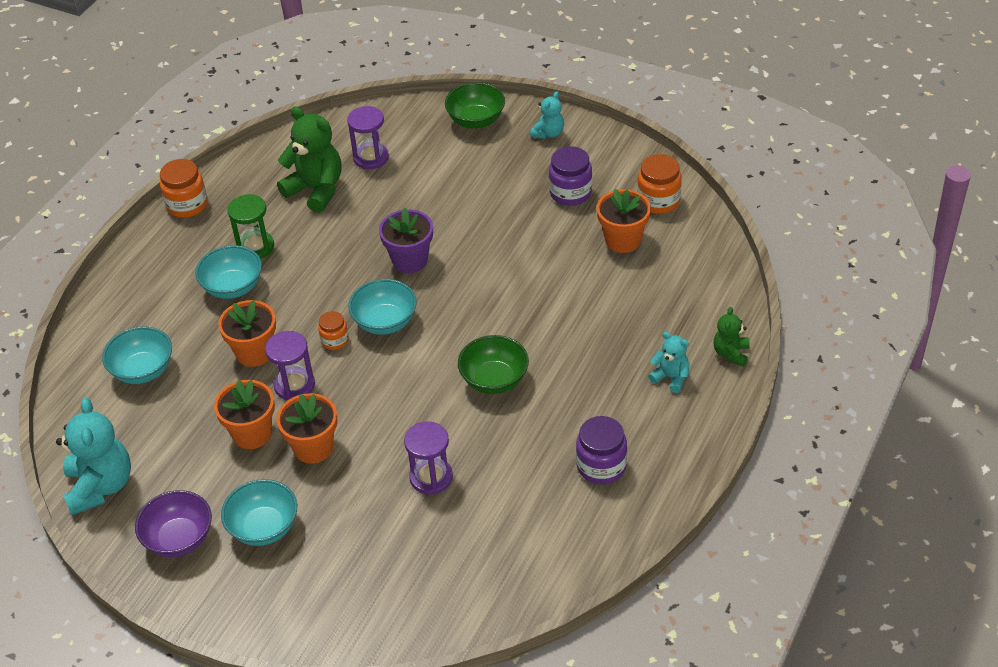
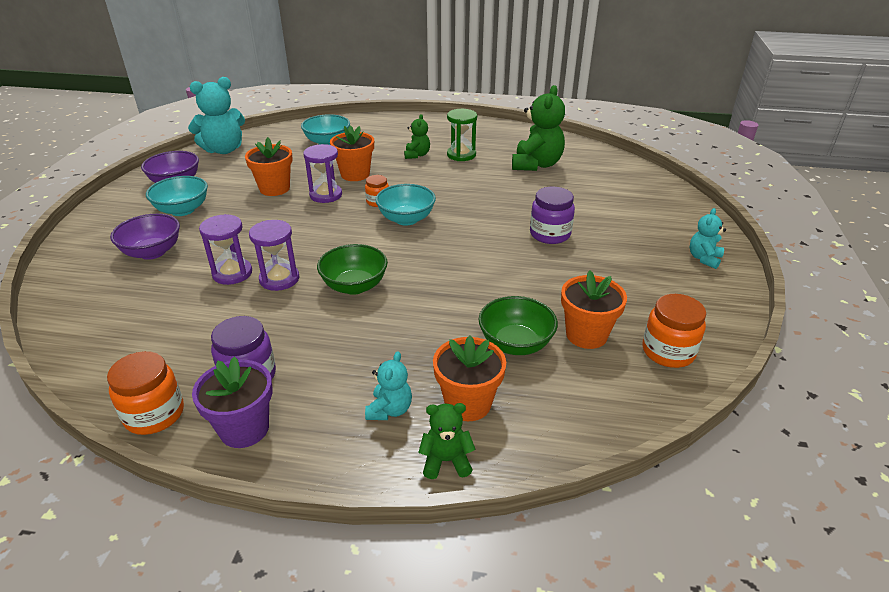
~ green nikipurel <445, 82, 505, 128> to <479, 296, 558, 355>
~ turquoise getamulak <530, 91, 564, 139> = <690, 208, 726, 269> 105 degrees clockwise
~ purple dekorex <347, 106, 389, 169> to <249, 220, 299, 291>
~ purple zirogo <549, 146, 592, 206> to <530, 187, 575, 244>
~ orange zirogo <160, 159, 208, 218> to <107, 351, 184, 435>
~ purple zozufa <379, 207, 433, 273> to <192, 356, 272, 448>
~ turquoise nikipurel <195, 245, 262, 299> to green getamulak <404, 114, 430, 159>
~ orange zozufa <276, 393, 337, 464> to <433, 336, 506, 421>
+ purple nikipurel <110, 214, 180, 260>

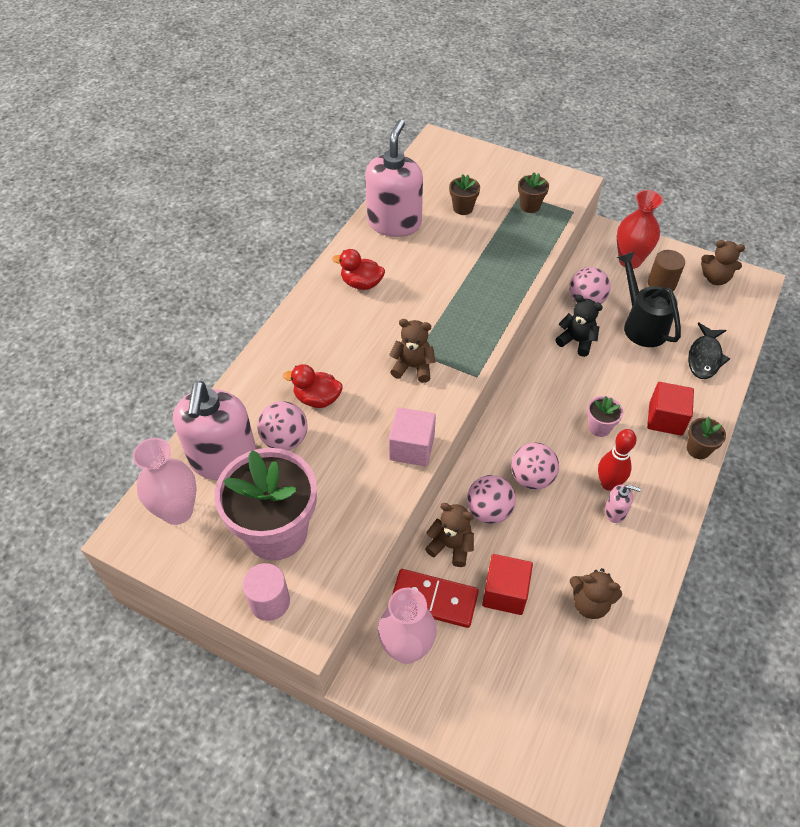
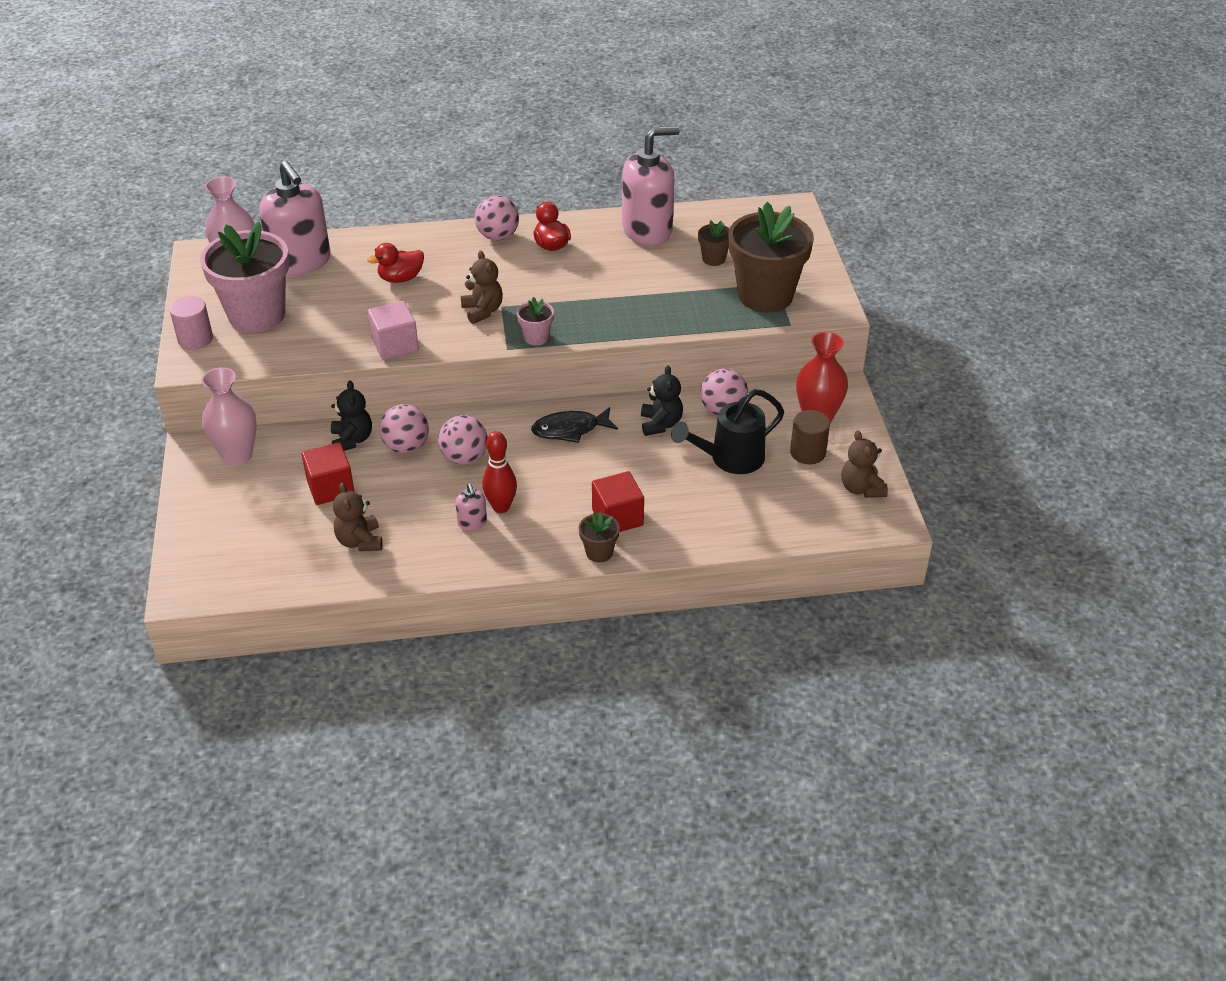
~ brown zozufa <518, 172, 549, 213> = <728, 202, 814, 313> x2.31
~ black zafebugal <617, 252, 681, 347> = <671, 389, 784, 474> 150 degrees counterclockwise
~ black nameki <688, 322, 730, 379> to <531, 407, 618, 443>
~ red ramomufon <283, 364, 343, 408> = <367, 243, 424, 283> 90 degrees counterclockwise
~ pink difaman <173, 381, 256, 480> = <259, 161, 331, 276> 90 degrees counterclockwise
~ pink zozufa <587, 396, 623, 437> to <517, 297, 554, 345>
~ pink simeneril <257, 401, 308, 450> to <475, 195, 519, 241>
~ brown getamulak <425, 503, 474, 567> to black getamulak <331, 380, 372, 451>
- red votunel <392, 569, 479, 628>

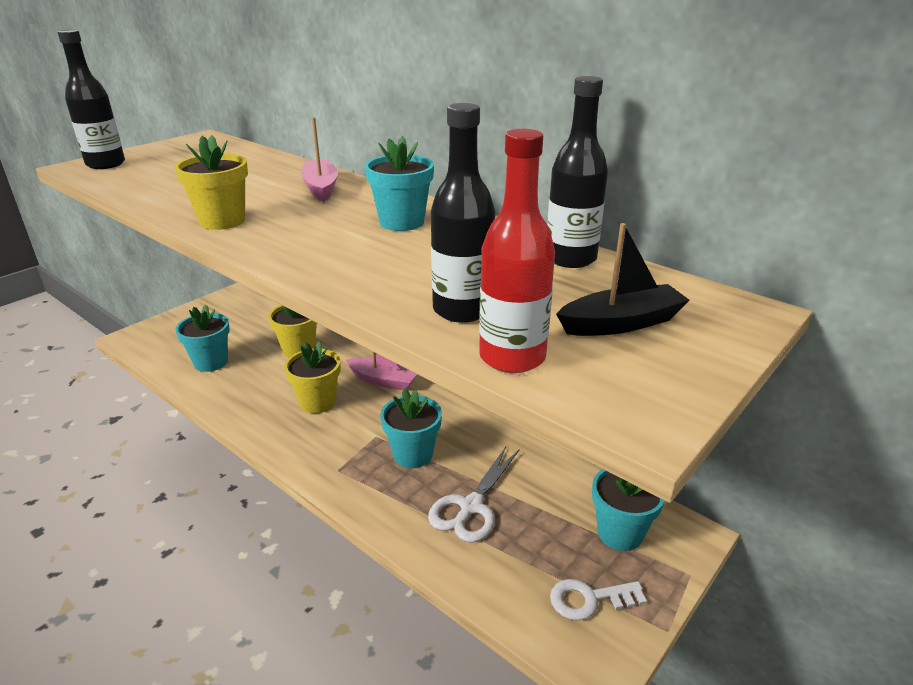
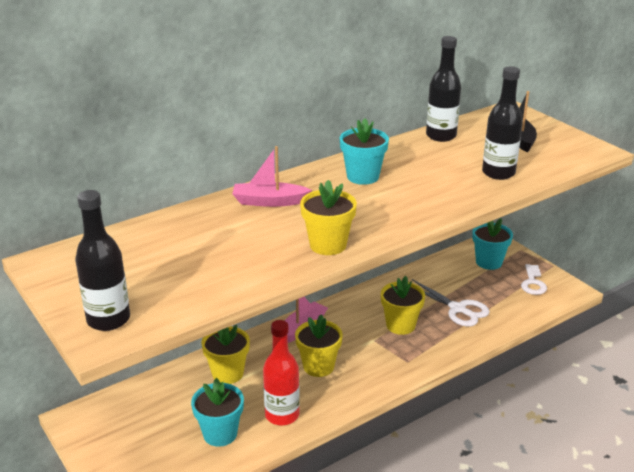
~ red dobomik <479, 129, 555, 373> to <263, 320, 300, 425>
~ turquoise zozufa <380, 388, 442, 468> to yellow zozufa <381, 276, 425, 335>

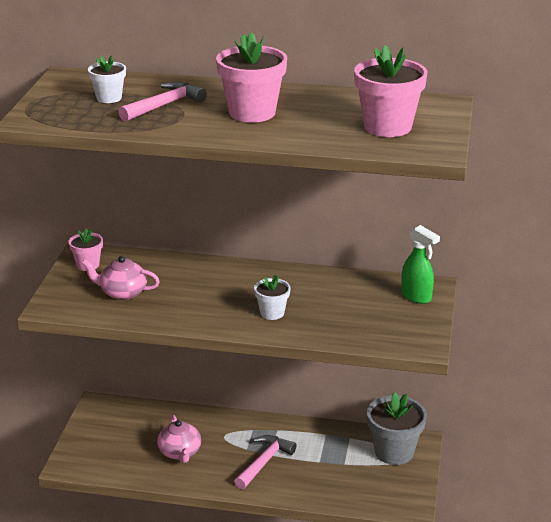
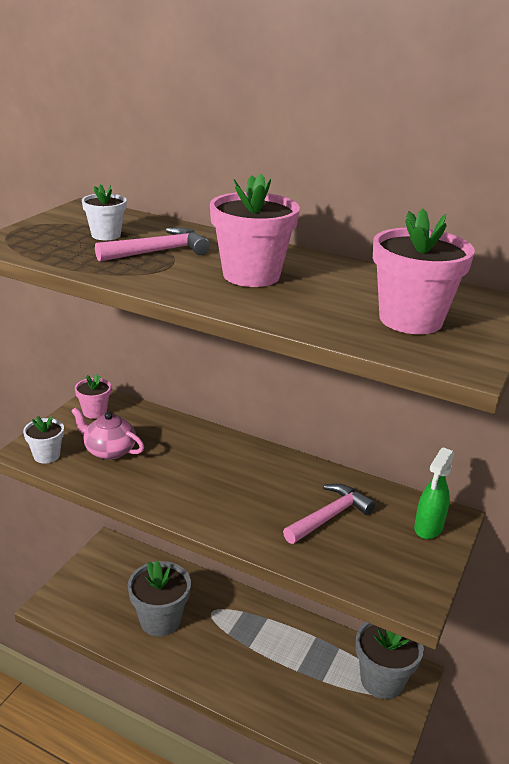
~ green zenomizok <401, 225, 440, 304> = <414, 447, 454, 539> 60 degrees clockwise
~ white zozufa <254, 275, 290, 320> to <23, 416, 64, 464>
~ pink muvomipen <157, 415, 201, 463> to grey zozufa <128, 560, 191, 636>
~ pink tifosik <234, 435, 297, 489> to <283, 484, 376, 544>

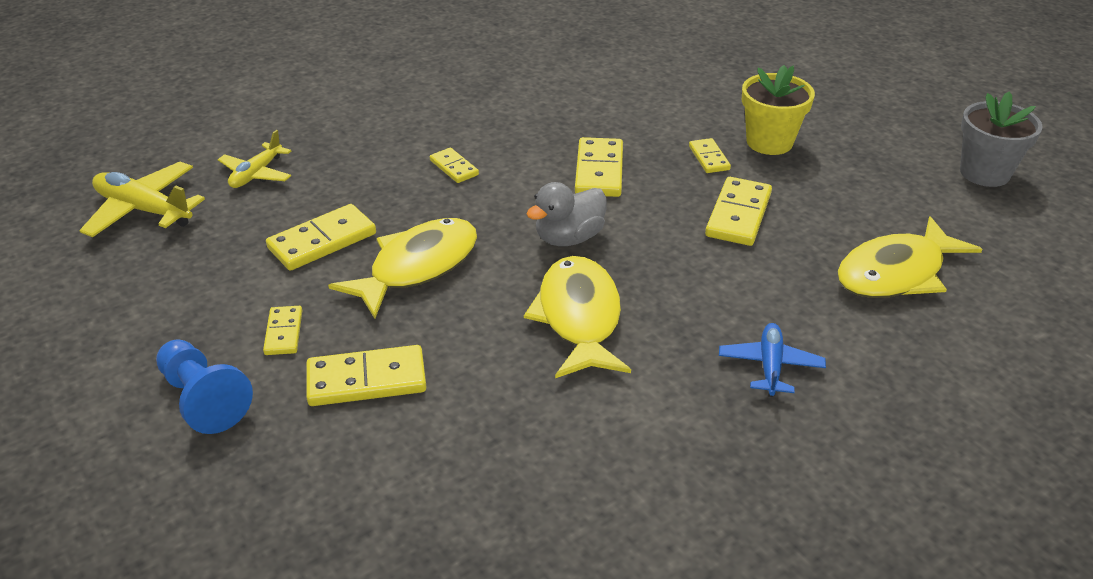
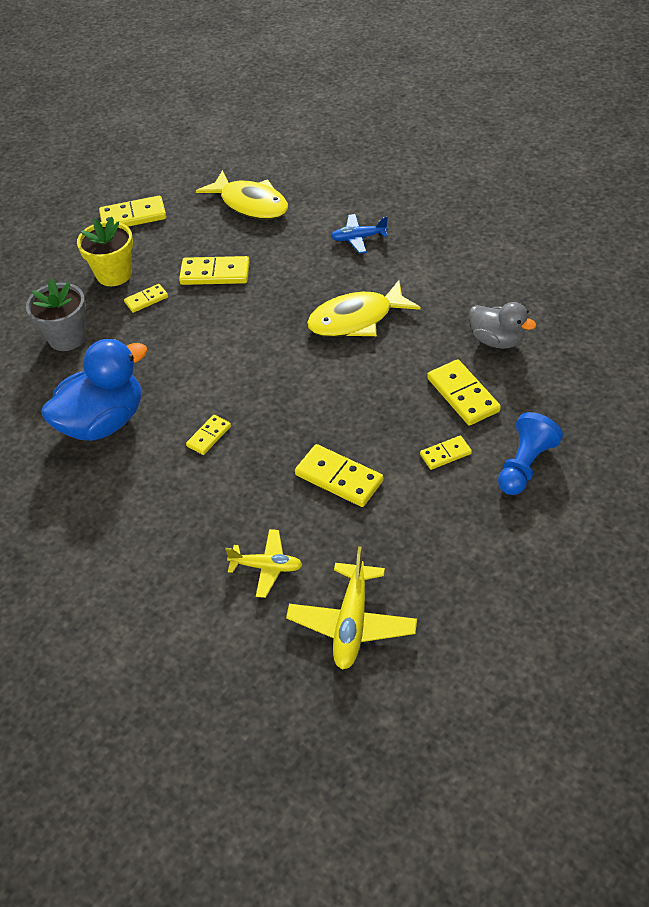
~ grey zozufa <960, 92, 1043, 187> to <26, 279, 86, 351>
~ yellow votunel <575, 137, 623, 197> to <99, 196, 166, 227>
~ grey ramomufon <526, 182, 607, 246> to <469, 302, 536, 349>
- yellow nameki <328, 218, 477, 319>
+ blue ramomufon <41, 339, 147, 441>

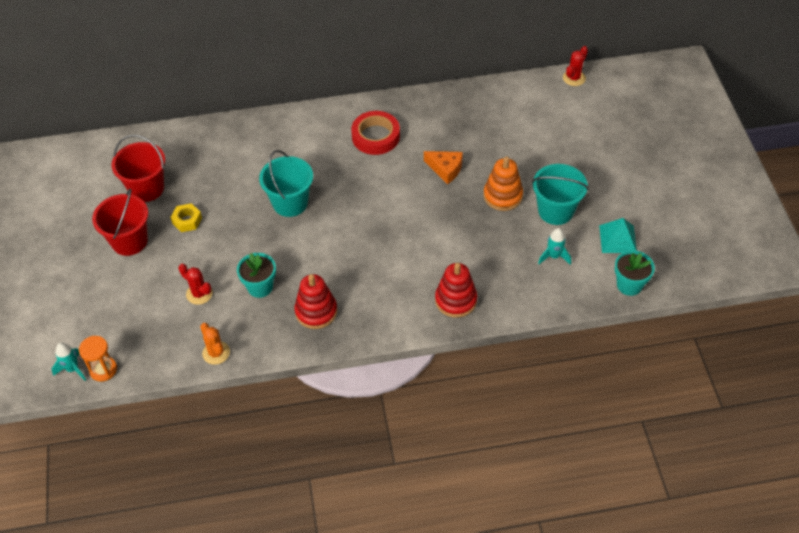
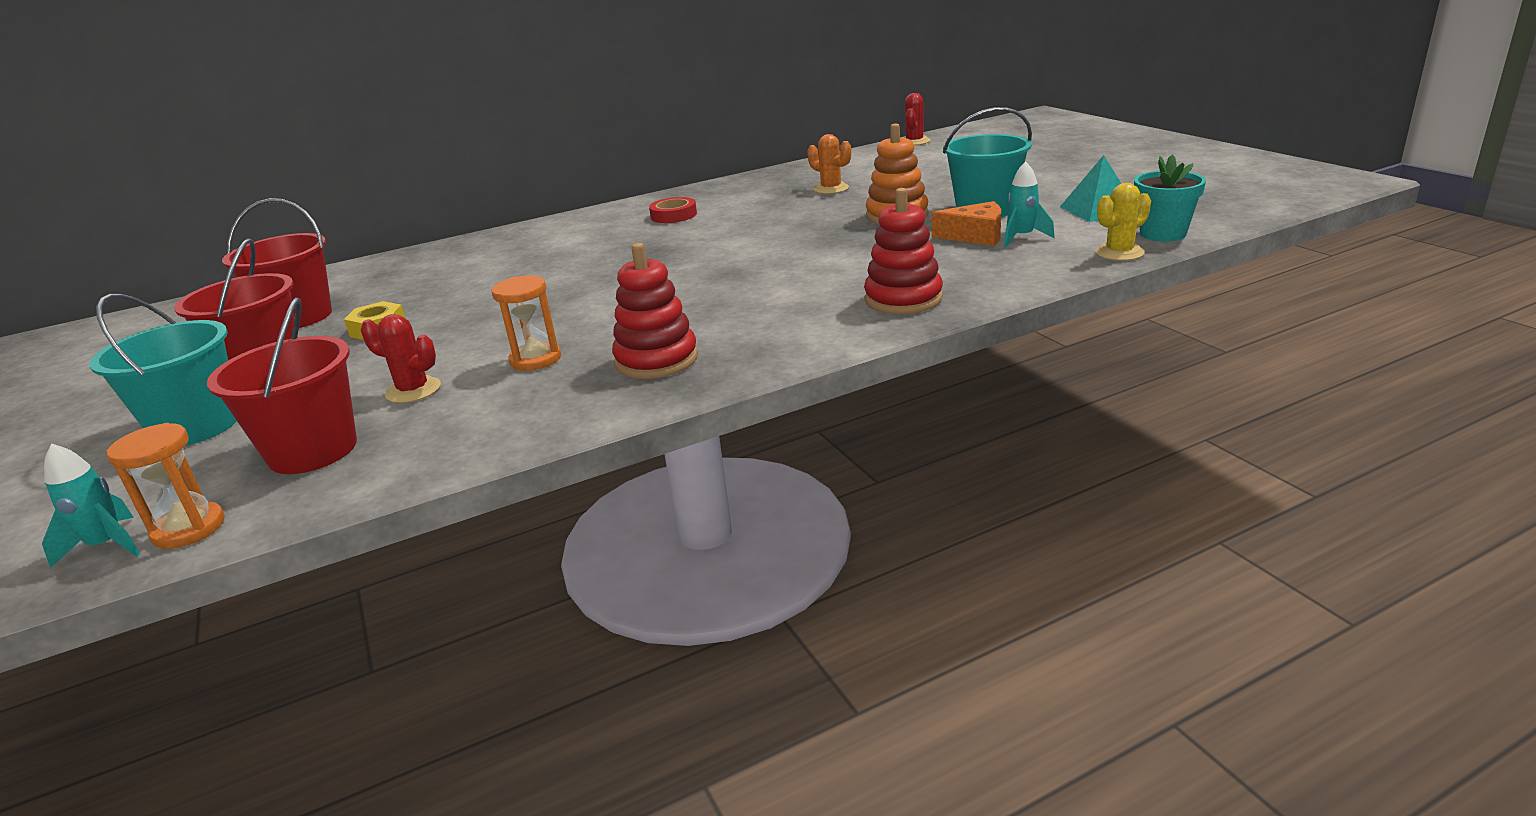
~ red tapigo <351, 111, 400, 155> = <649, 197, 697, 223> x0.63
~ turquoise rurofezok <259, 150, 313, 217> to <89, 294, 237, 446>
~ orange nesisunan <424, 151, 463, 184> to <932, 201, 1001, 246>
~ turquoise zozufa <237, 253, 276, 298> to orange dekorex <491, 276, 561, 371>
~ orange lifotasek <200, 323, 230, 365> to <807, 134, 851, 194>
+ yellow lifotasek <1095, 183, 1151, 261>
+ red rurofezok <207, 297, 357, 474>

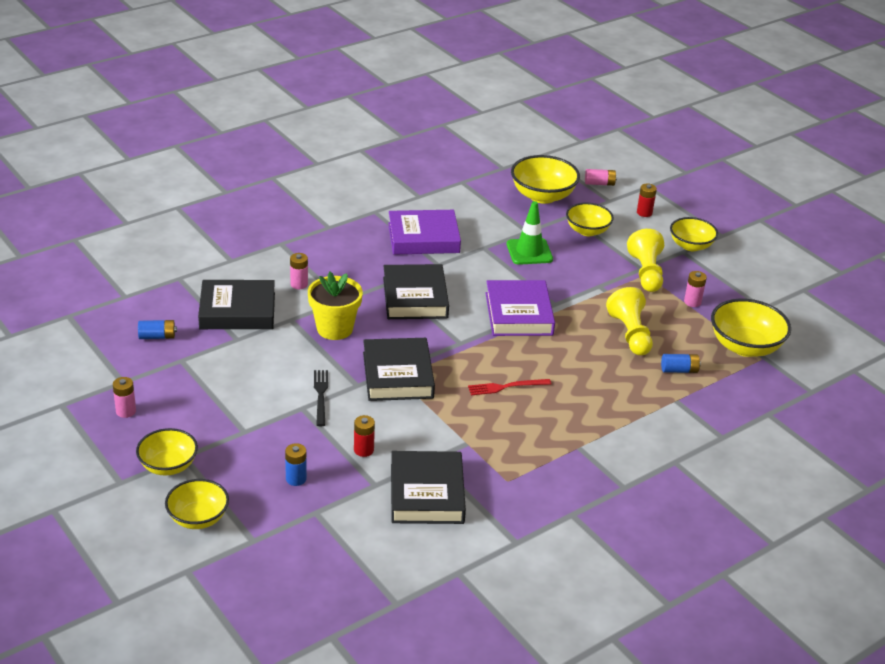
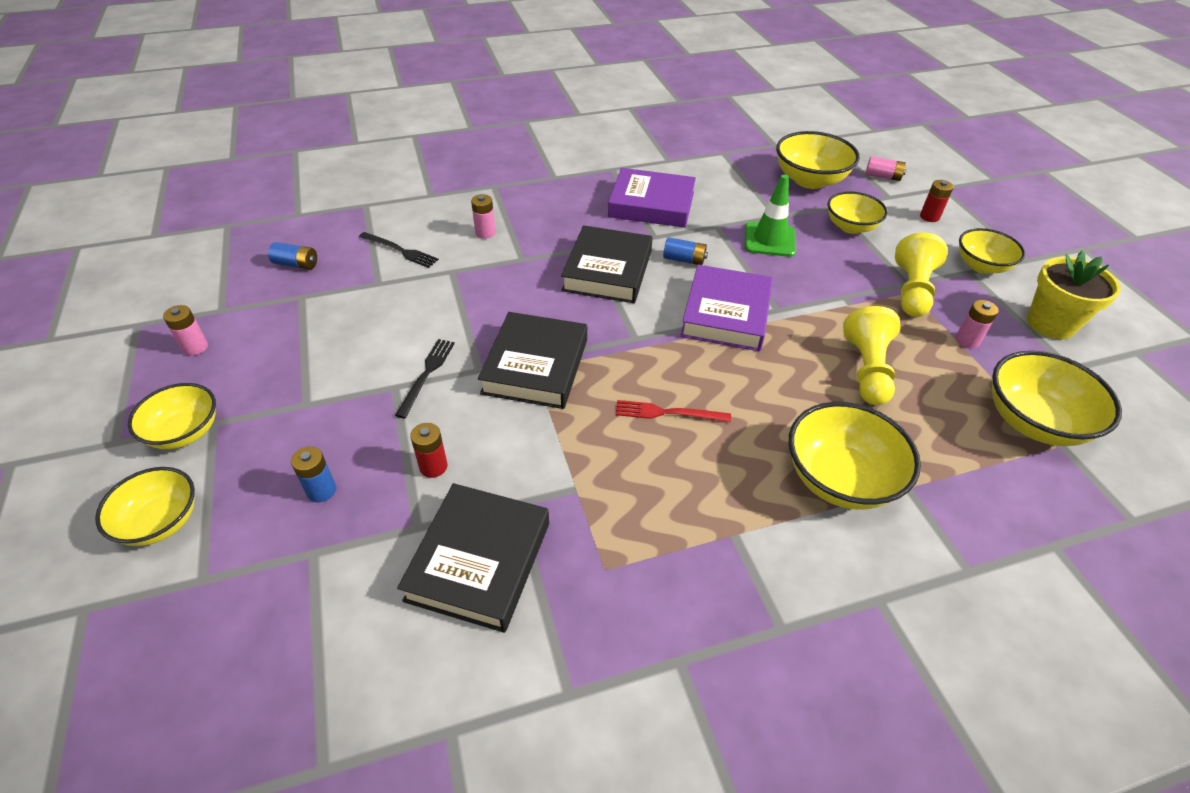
~ yellow zozufa <308, 272, 363, 340> to <1027, 250, 1121, 340>
~ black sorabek <198, 280, 275, 329> to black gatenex <359, 232, 439, 268>
~ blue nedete <661, 354, 701, 373> to <663, 237, 708, 265>
+ yellow nikipurel <789, 402, 921, 510>

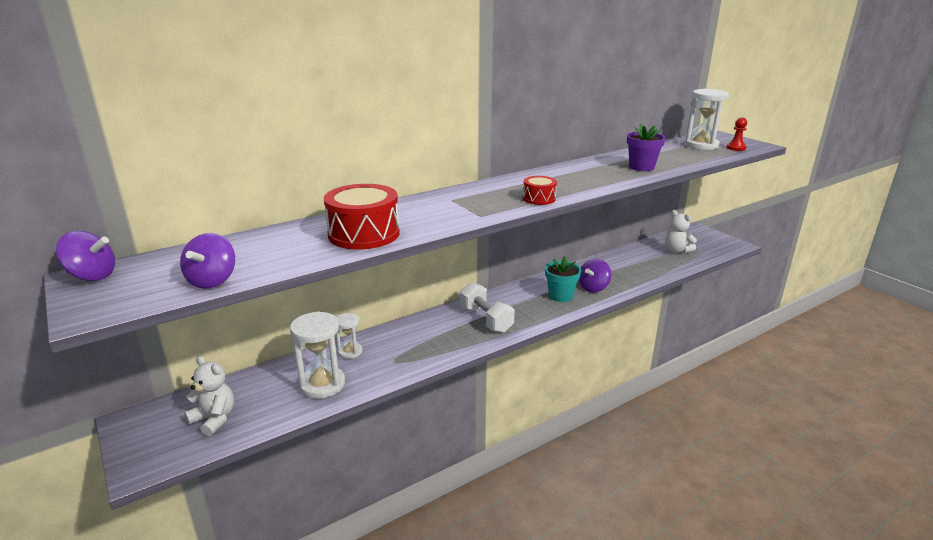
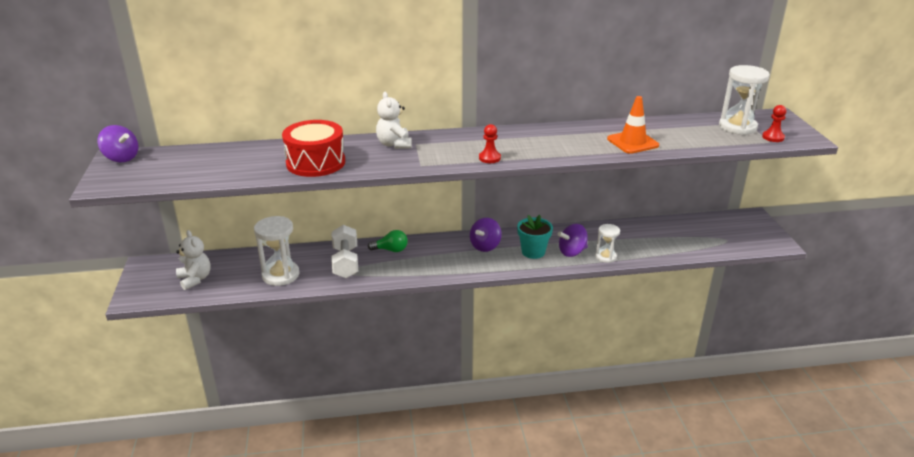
~ purple zozufa <627, 124, 665, 171> to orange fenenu <607, 96, 659, 154>
~ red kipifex <523, 176, 557, 205> to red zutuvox <479, 124, 501, 163>
~ white getamulak <665, 210, 697, 254> to <376, 92, 412, 149>
~ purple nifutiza <180, 233, 235, 289> to <470, 218, 502, 252>
~ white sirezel <460, 282, 515, 333> to <331, 225, 358, 278>
~ white dekorex <336, 313, 363, 359> to <596, 224, 620, 263>
+ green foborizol <368, 230, 408, 252>

